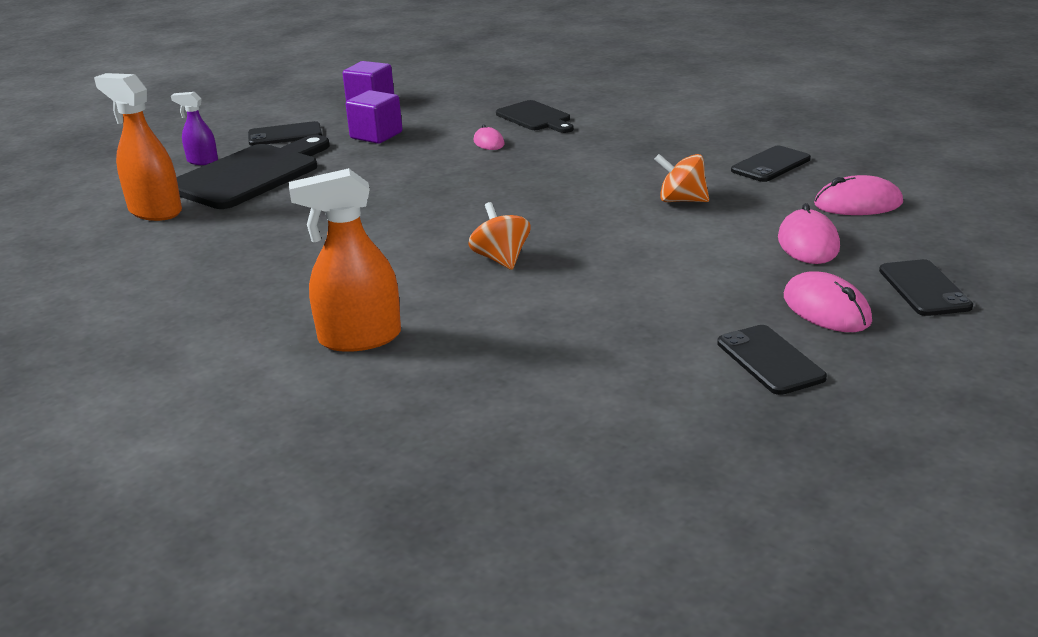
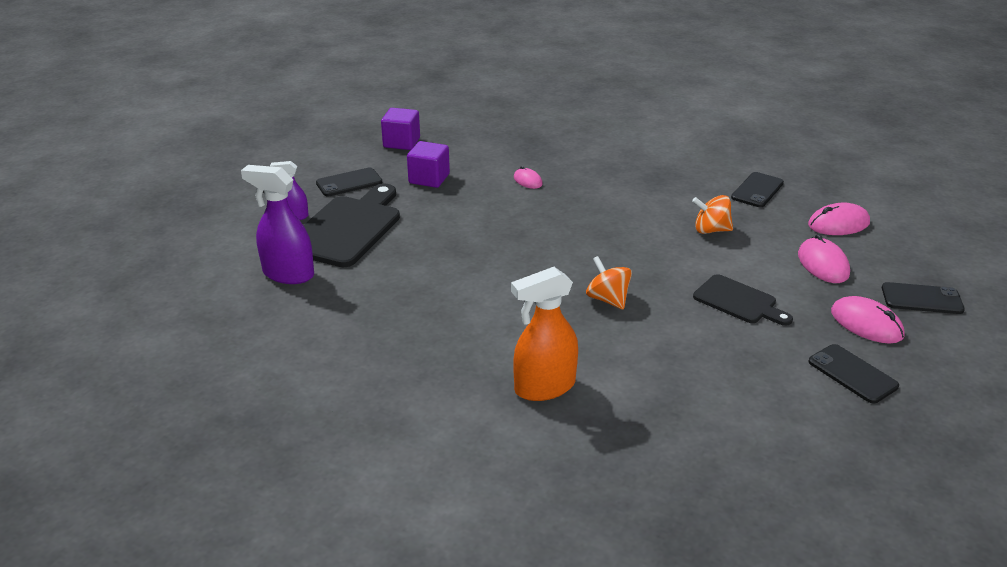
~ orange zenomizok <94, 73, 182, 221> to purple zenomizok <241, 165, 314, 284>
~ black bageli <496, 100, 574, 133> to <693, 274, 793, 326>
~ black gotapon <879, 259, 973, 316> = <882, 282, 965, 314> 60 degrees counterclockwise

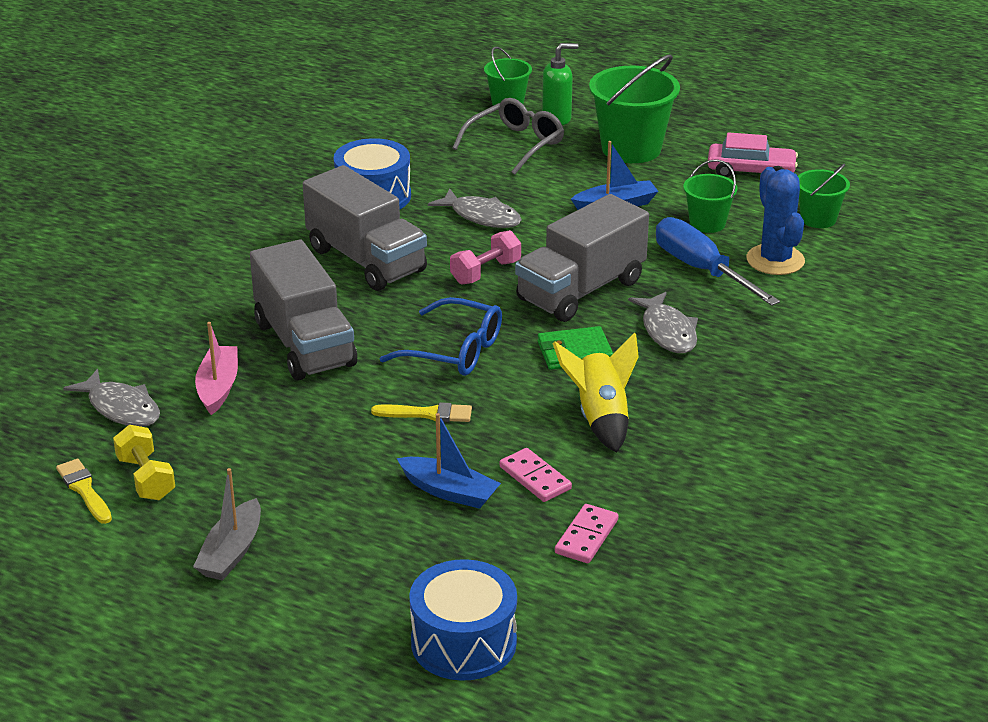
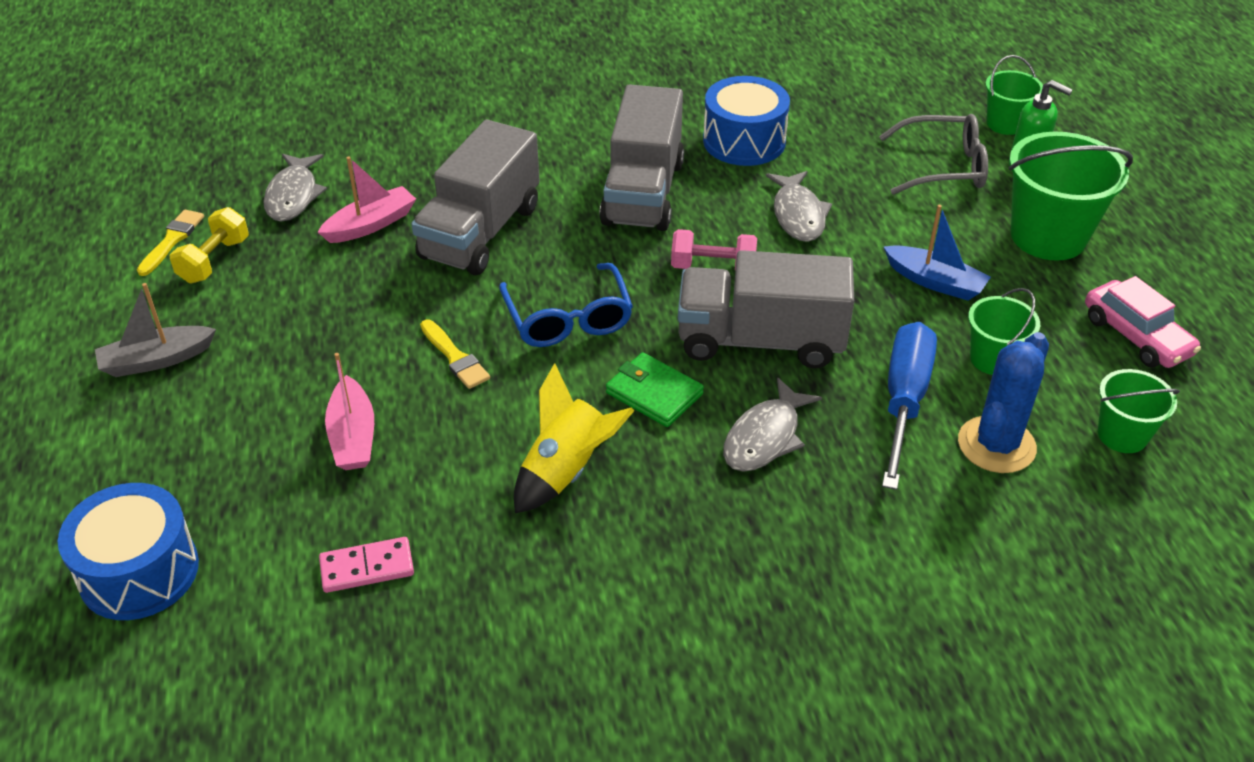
~ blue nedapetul <397, 413, 501, 509> to pink nedapetul <325, 353, 374, 470>
- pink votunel <500, 448, 572, 502>

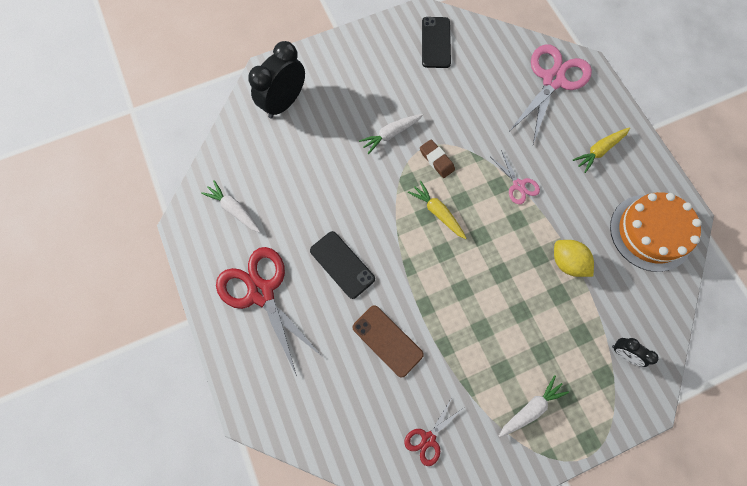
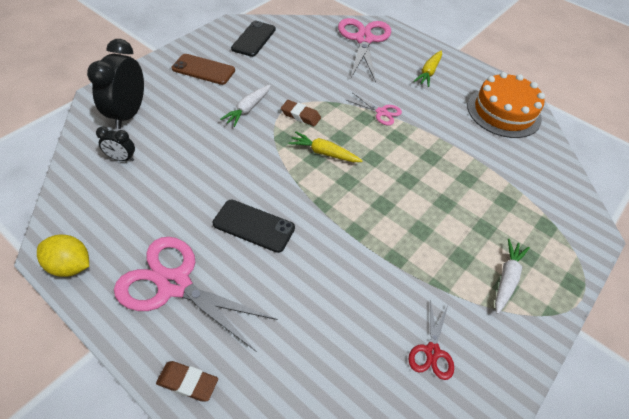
~ black gotapon <422, 17, 451, 68> = <231, 21, 276, 57> 45 degrees clockwise
- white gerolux <201, 180, 260, 233>
~ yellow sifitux <554, 240, 594, 277> to <37, 235, 89, 277>
~ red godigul <216, 247, 322, 376> to pink godigul <114, 237, 278, 351>
~ brown gotapon <353, 305, 424, 378> to <172, 54, 235, 85>
~ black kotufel <612, 338, 659, 367> to <96, 127, 135, 161>
+ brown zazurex <156, 361, 218, 401>

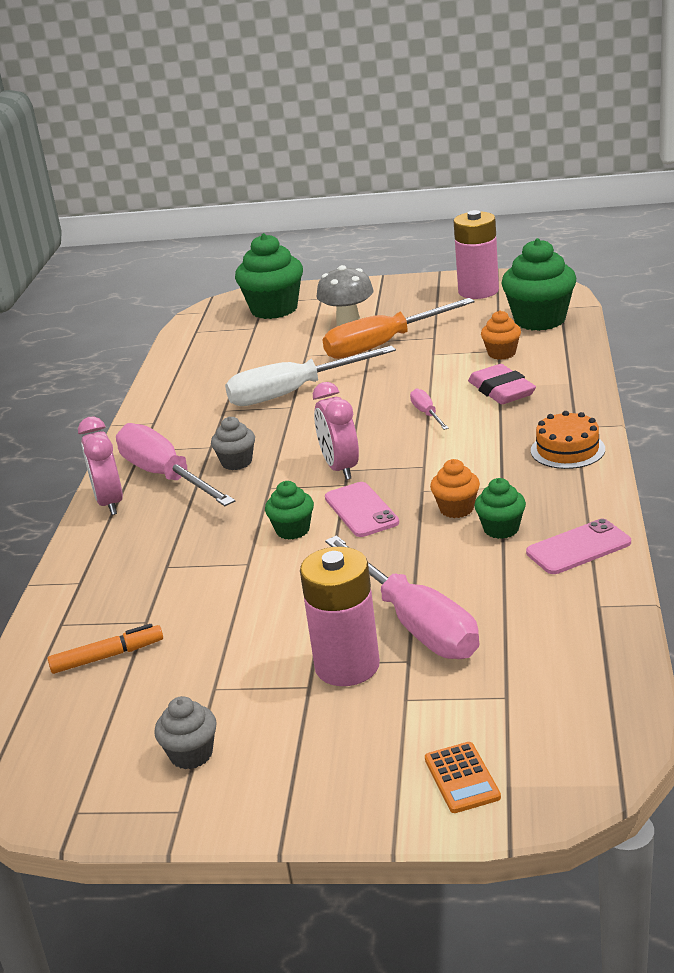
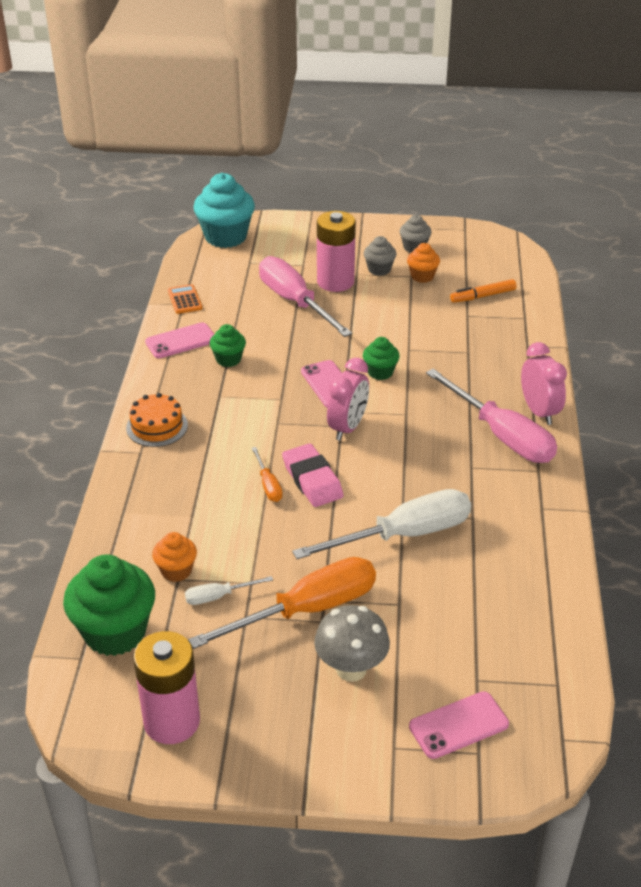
~ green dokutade <235, 233, 303, 319> to pink gotapon <409, 691, 509, 759>
~ pink zazurex <468, 364, 536, 404> to <282, 443, 344, 507>
~ pink kotufel <313, 382, 359, 480> = <327, 358, 369, 441> 45 degrees clockwise
~ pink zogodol <410, 388, 449, 430> to orange zogodol <252, 447, 283, 502>
~ grey dokutade <211, 416, 255, 470> to <364, 236, 397, 276>
~ orange dokutade <430, 459, 480, 518> to <407, 243, 440, 283>
~ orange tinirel <425, 742, 501, 813> to <168, 284, 203, 314>
+ turquoise dokutade <193, 173, 255, 248>
+ white zogodol <185, 576, 273, 605>

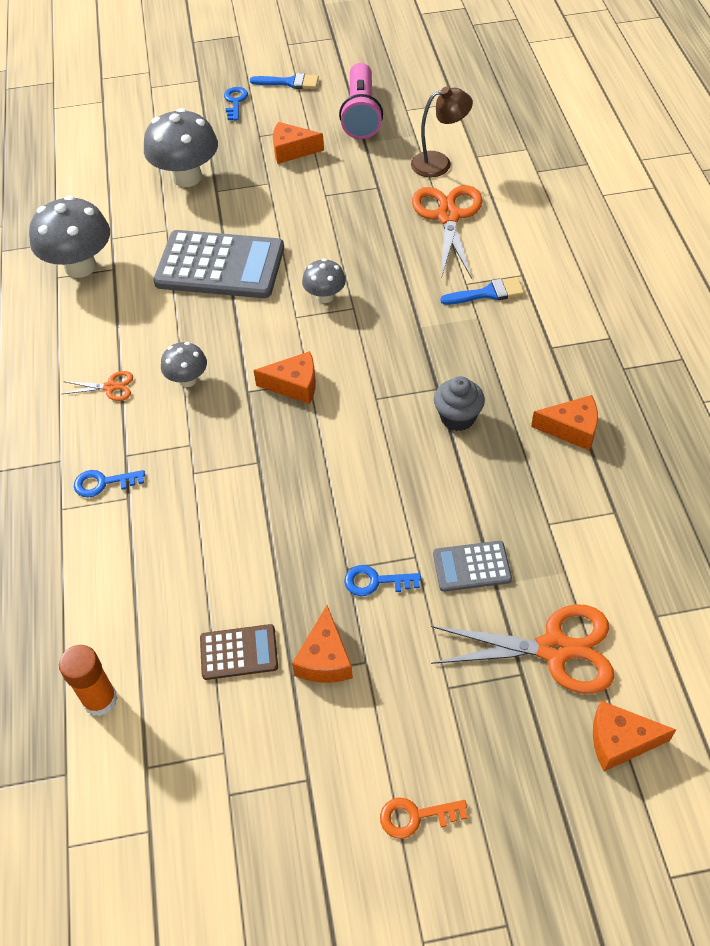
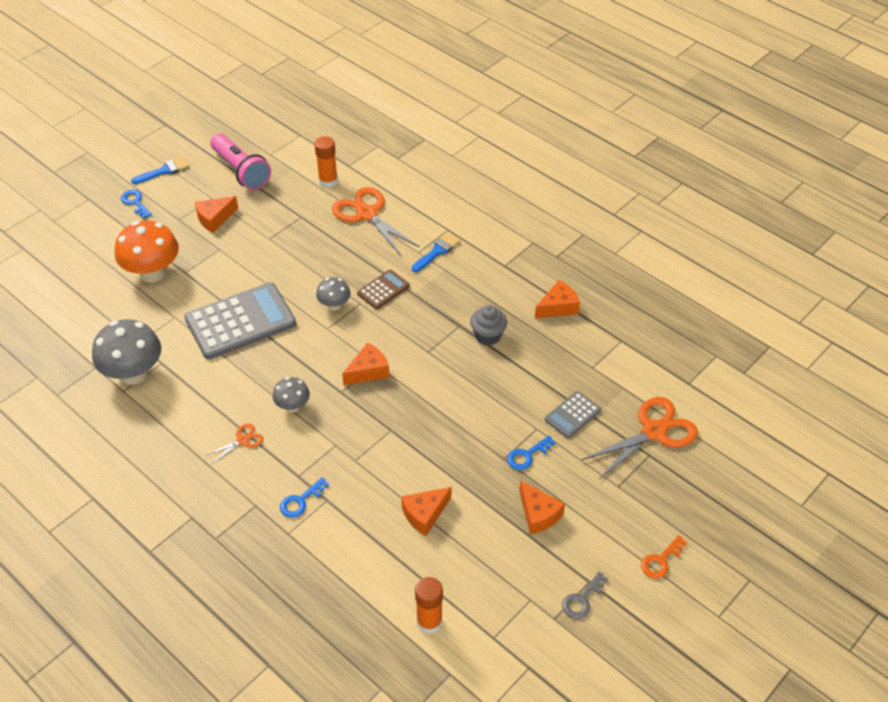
~ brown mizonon <411, 87, 473, 177> to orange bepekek <314, 136, 338, 188>
~ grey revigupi <144, 108, 218, 187> to orange revigupi <115, 221, 179, 283>
~ brown tinirel <200, 624, 278, 680> to <357, 270, 410, 309>
~ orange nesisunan <593, 700, 676, 771> to <401, 487, 451, 536>
+ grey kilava <562, 572, 608, 619>

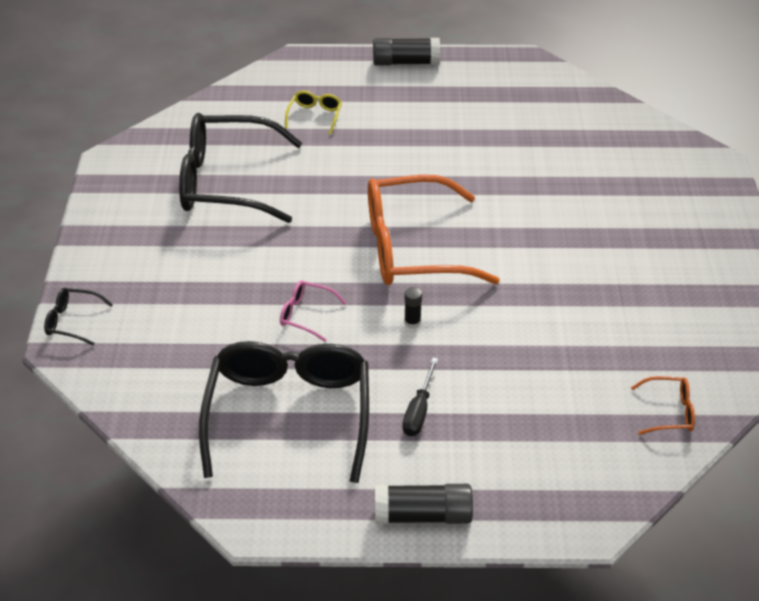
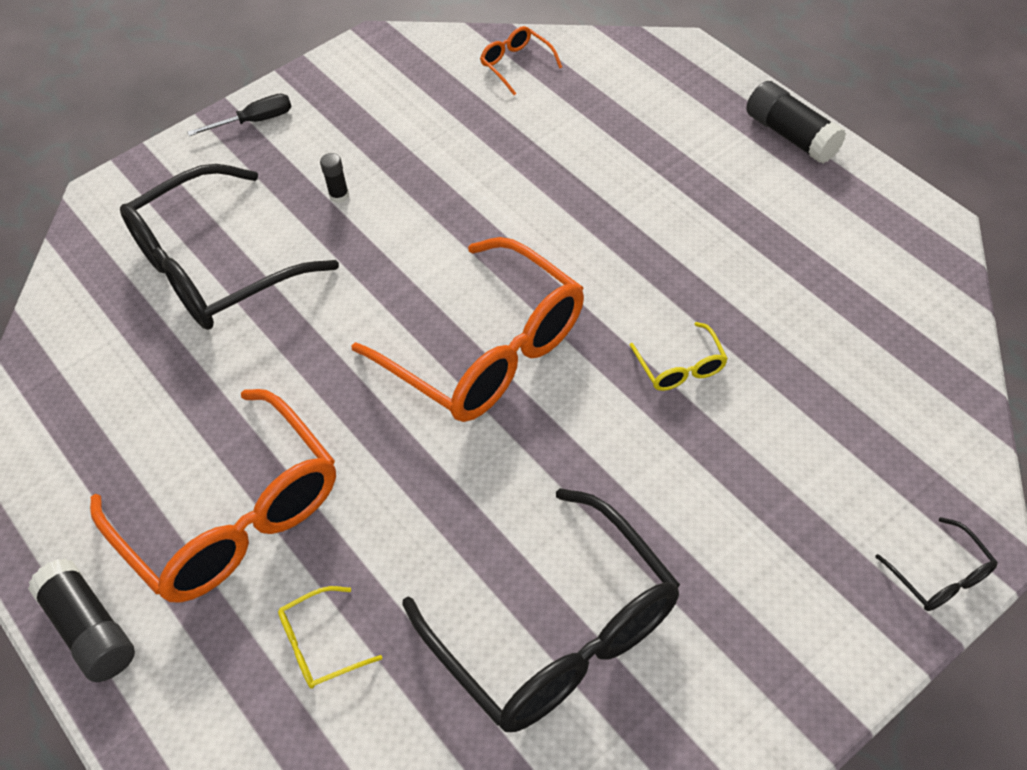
~ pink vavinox <280, 281, 346, 342> to yellow vavinox <630, 322, 728, 391>
~ black bepekek <404, 287, 422, 329> to <320, 153, 349, 203>
~ black vavinox <199, 341, 369, 483> to <120, 164, 339, 330>
~ black zogodol <402, 358, 438, 436> to <187, 94, 292, 136>
+ orange vavinox <90, 389, 336, 603>

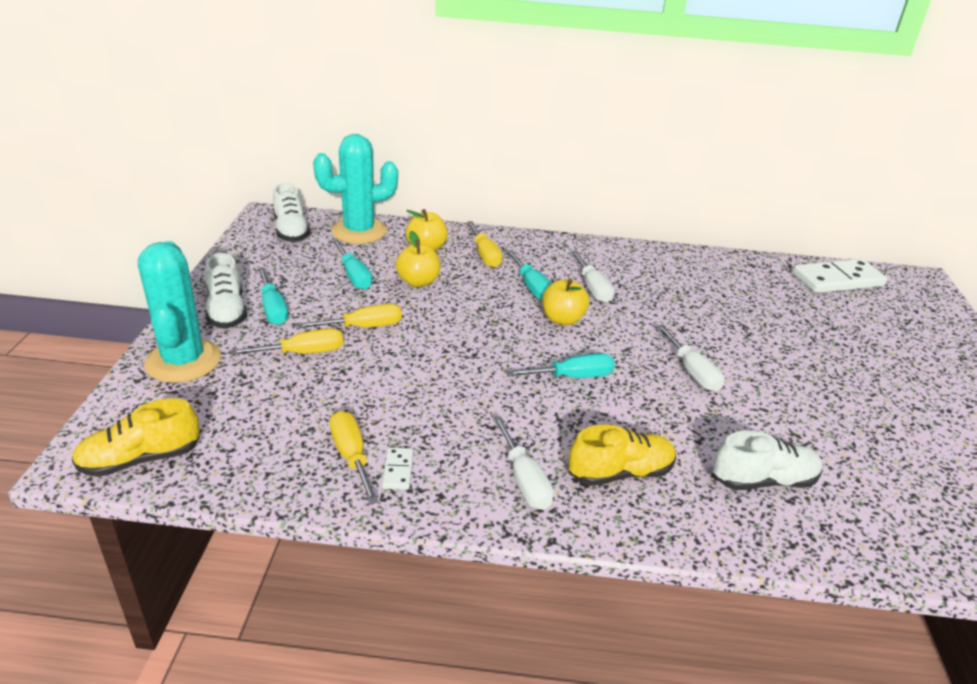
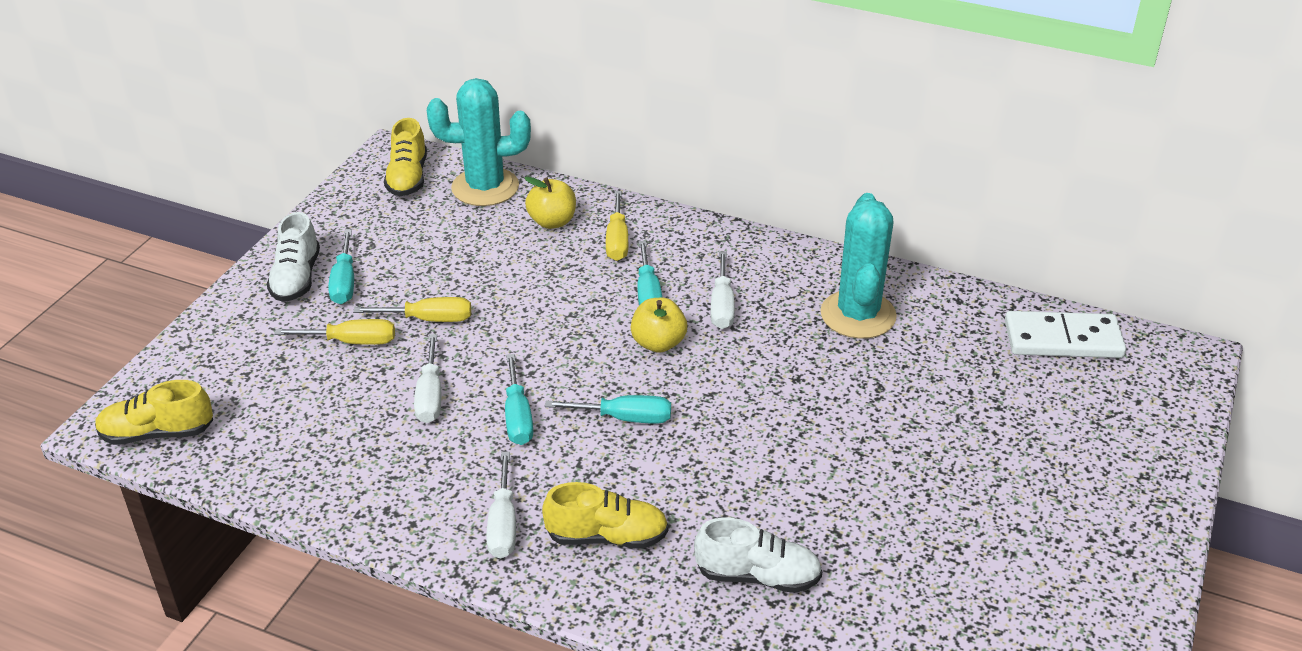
~ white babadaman <273, 183, 310, 242> to yellow babadaman <384, 118, 427, 196>
- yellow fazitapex <396, 231, 440, 287>
~ turquoise zogodol <333, 240, 372, 290> to <505, 354, 533, 445>
~ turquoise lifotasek <138, 241, 221, 383> to <820, 193, 897, 339>
~ white zogodol <656, 325, 724, 391> to <414, 334, 441, 423>
- yellow zogodol <329, 411, 379, 504>
- white votunel <382, 447, 414, 490>

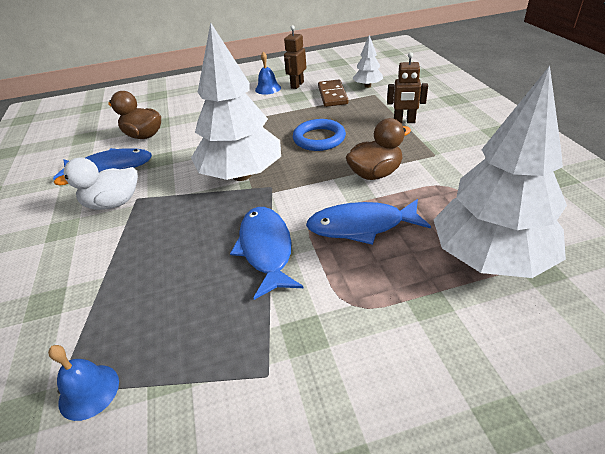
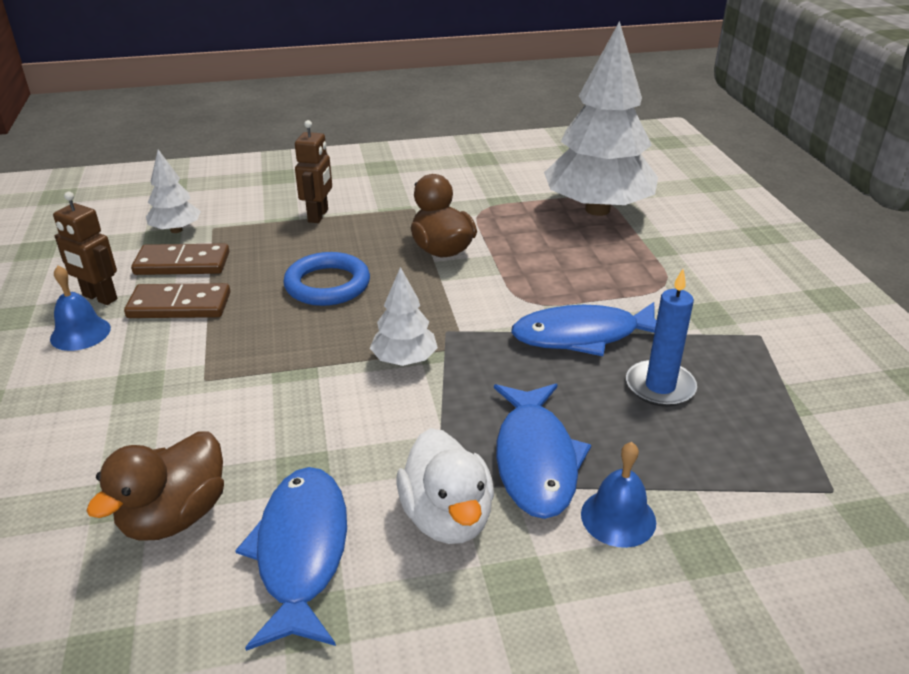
~ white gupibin <191, 22, 281, 181> = <370, 267, 438, 366> x0.45
~ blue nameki <306, 199, 431, 245> to <494, 384, 591, 519>
~ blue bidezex <48, 345, 119, 421> to <581, 442, 656, 548>
+ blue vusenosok <626, 269, 697, 407>
+ brown votunel <124, 283, 230, 318>

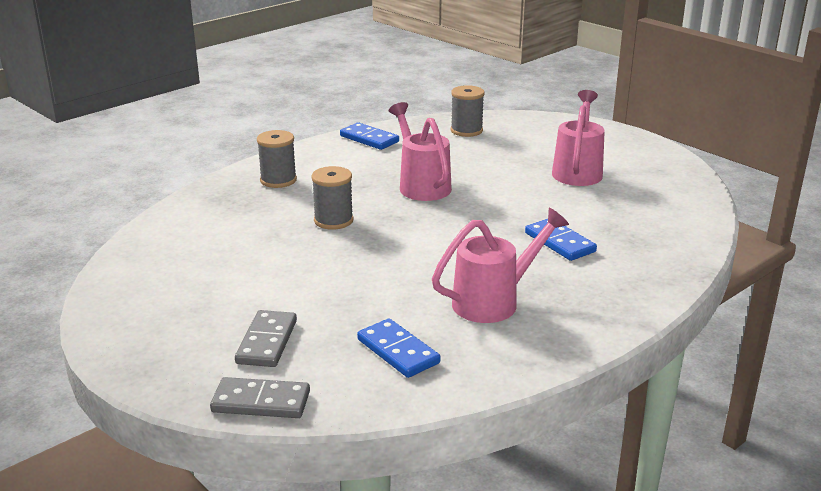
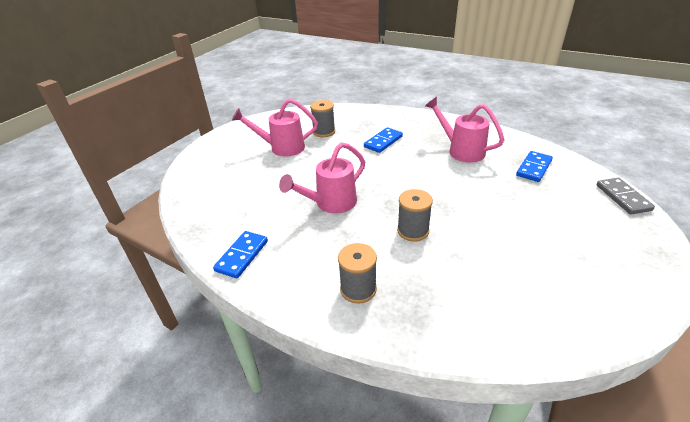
~ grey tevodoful <451, 85, 484, 137> to <310, 100, 335, 137>
- grey votunel <235, 310, 297, 367>

